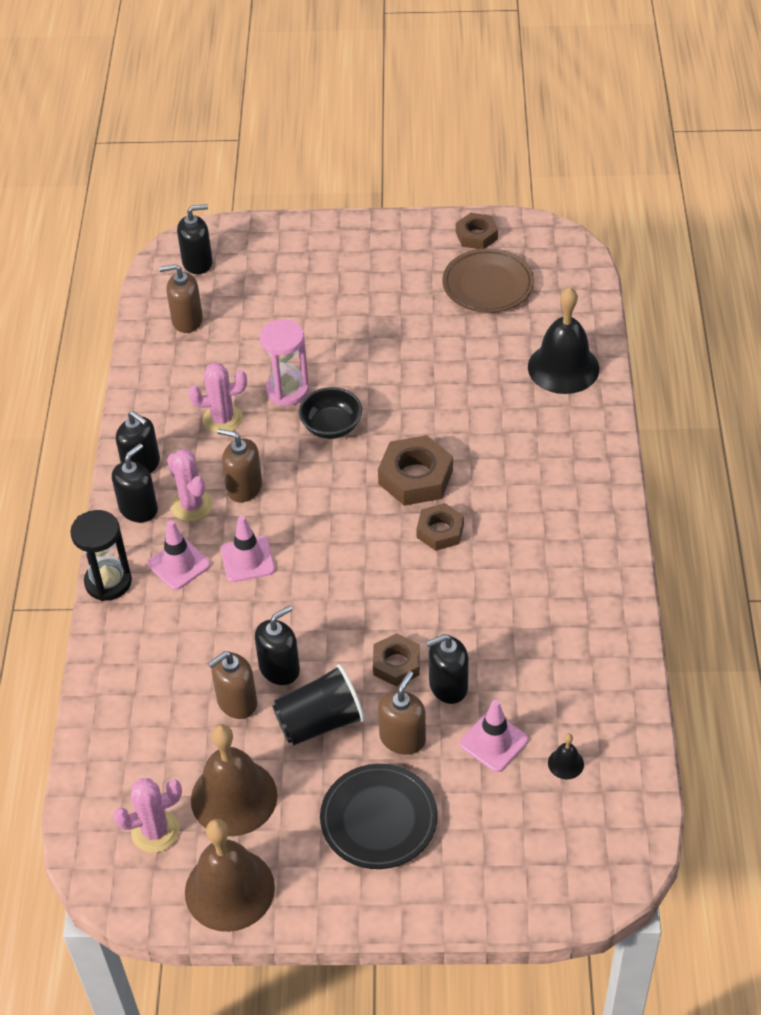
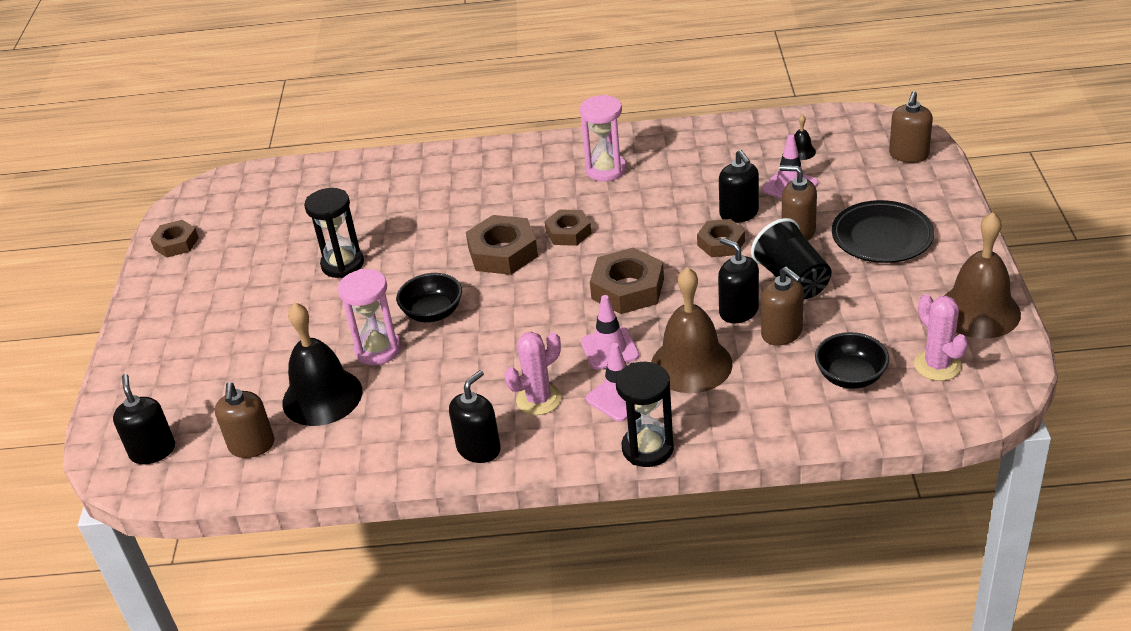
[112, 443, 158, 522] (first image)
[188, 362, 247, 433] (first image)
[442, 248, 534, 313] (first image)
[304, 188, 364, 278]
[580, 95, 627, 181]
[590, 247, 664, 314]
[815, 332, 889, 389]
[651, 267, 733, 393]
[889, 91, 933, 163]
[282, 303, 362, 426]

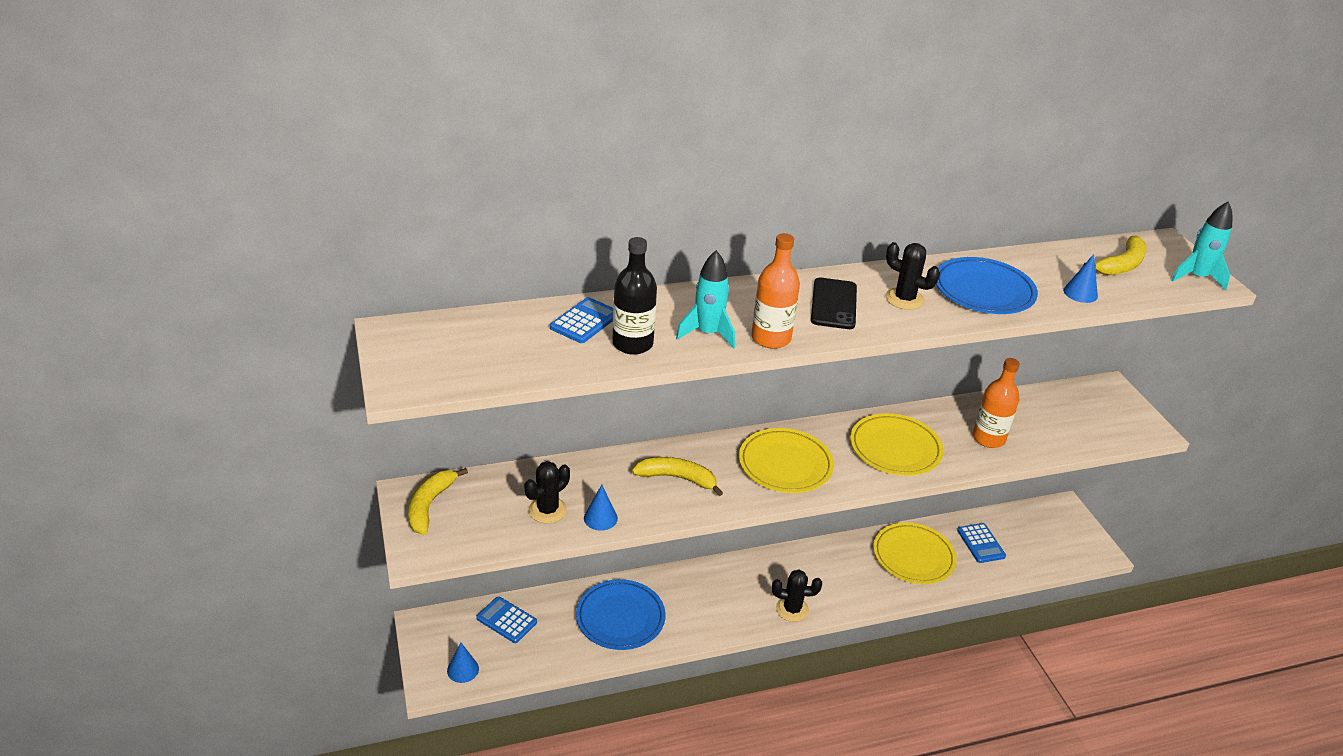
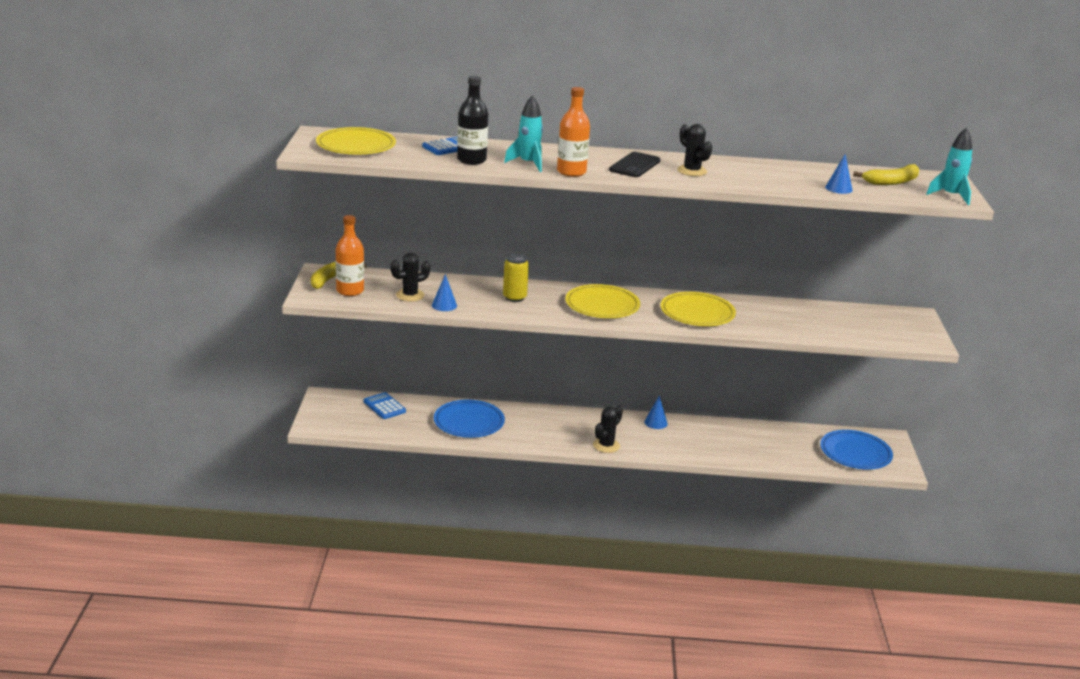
[957, 523, 1006, 563] (first image)
[644, 396, 668, 429]
[316, 127, 396, 154]
[820, 430, 893, 470]
[336, 215, 364, 296]
[503, 254, 529, 302]
[593, 406, 623, 453]

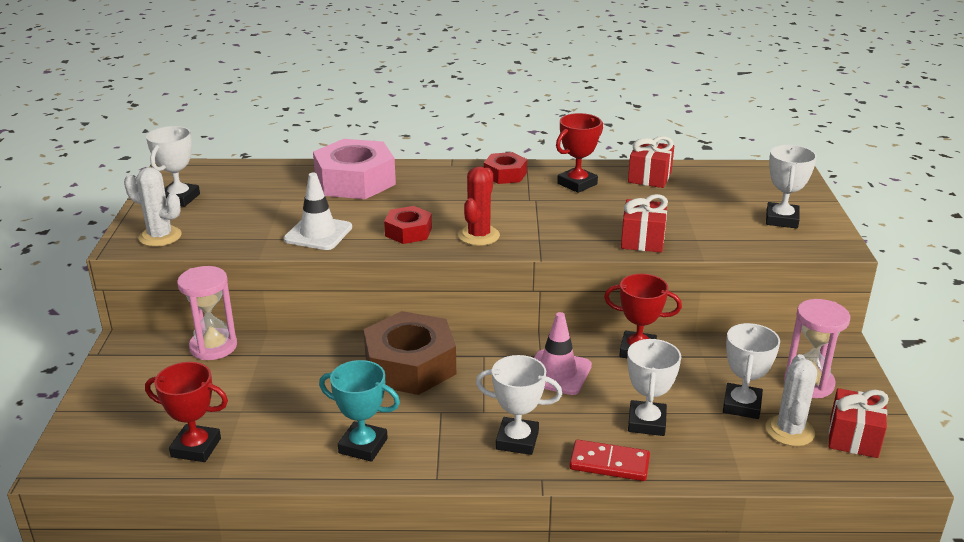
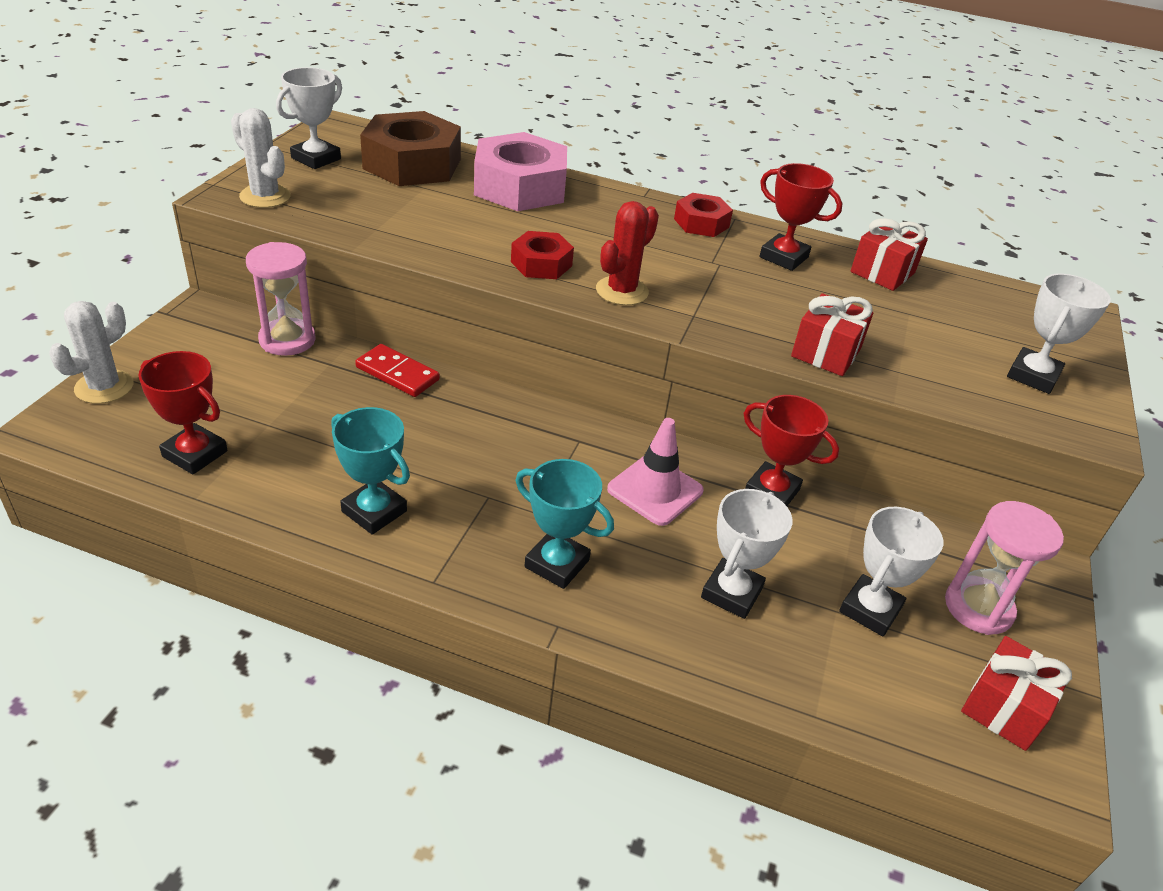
[284, 173, 352, 250] (first image)
[360, 111, 461, 186]
[355, 344, 440, 397]
[49, 301, 133, 404]
[516, 459, 614, 589]
[759, 163, 843, 271]

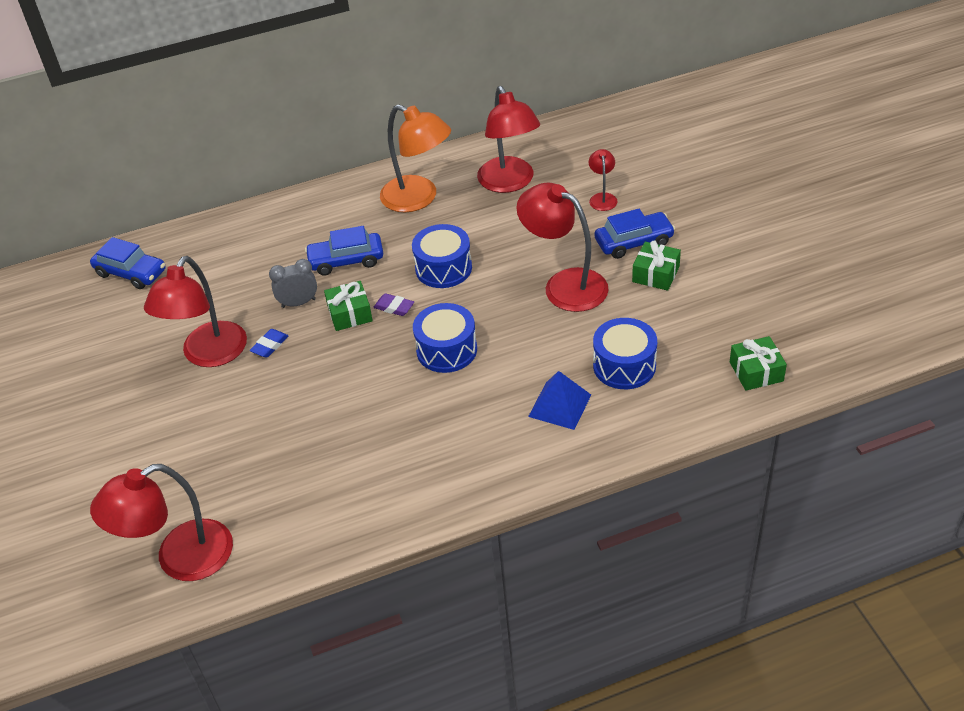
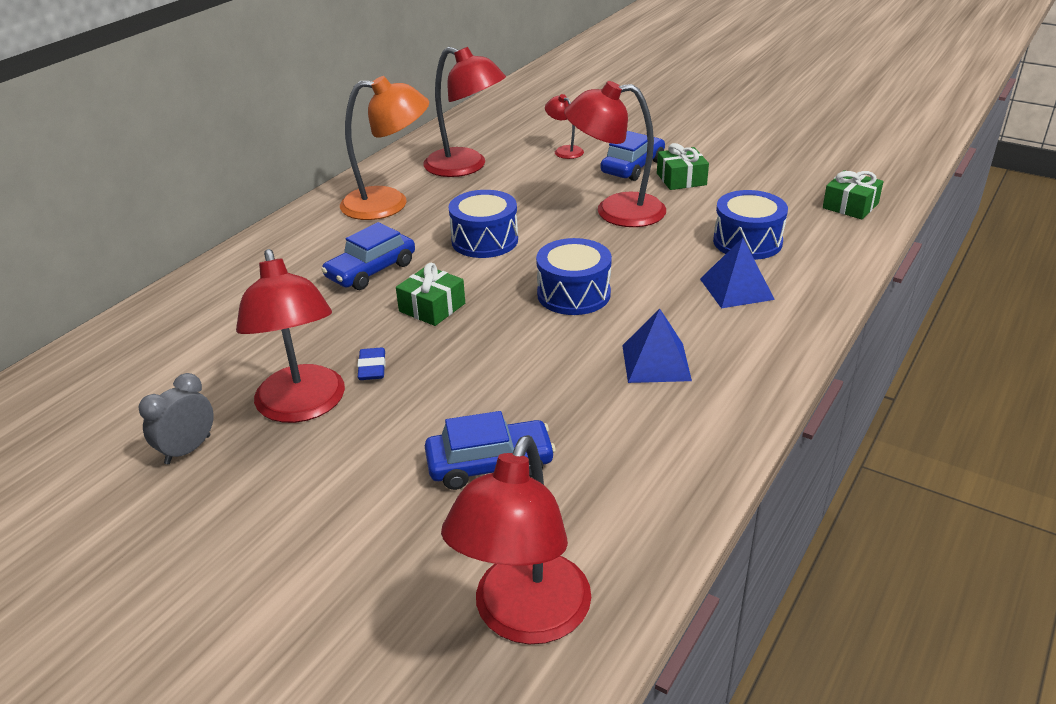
[373, 293, 414, 316] (first image)
[622, 309, 692, 383]
[425, 411, 555, 490]
[138, 373, 214, 464]

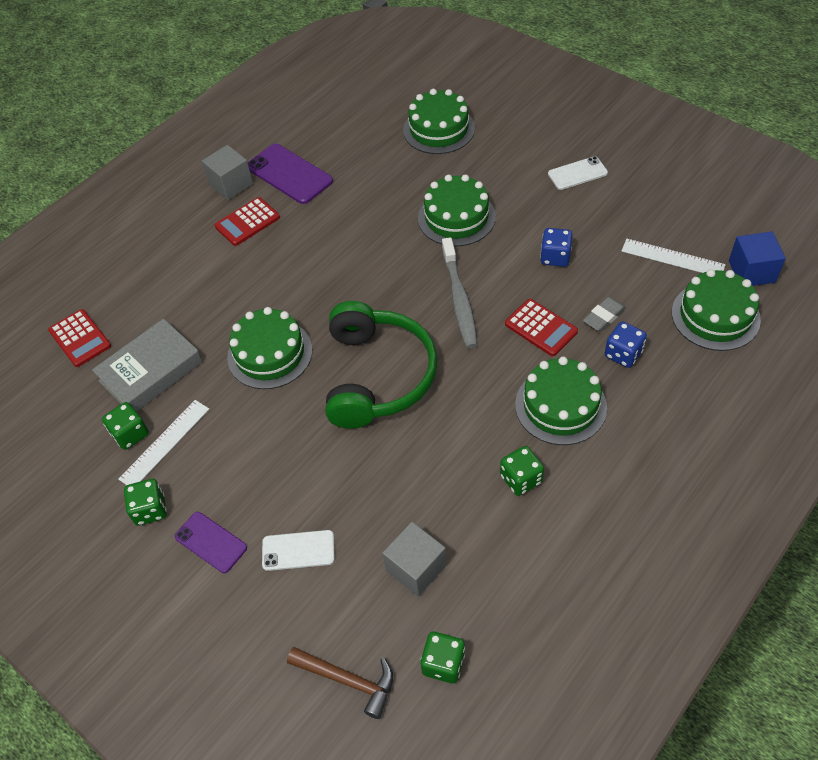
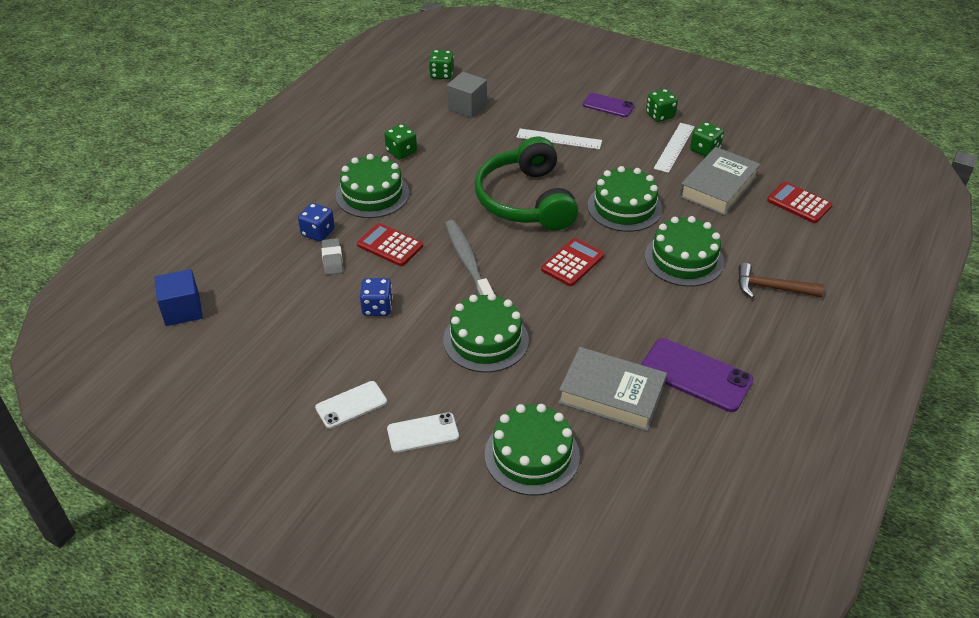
[202, 145, 253, 200] (first image)
[558, 347, 667, 431]
[541, 238, 604, 286]
[387, 412, 459, 453]
[738, 263, 824, 298]
[516, 128, 602, 150]
[645, 216, 724, 287]
[321, 238, 343, 275]

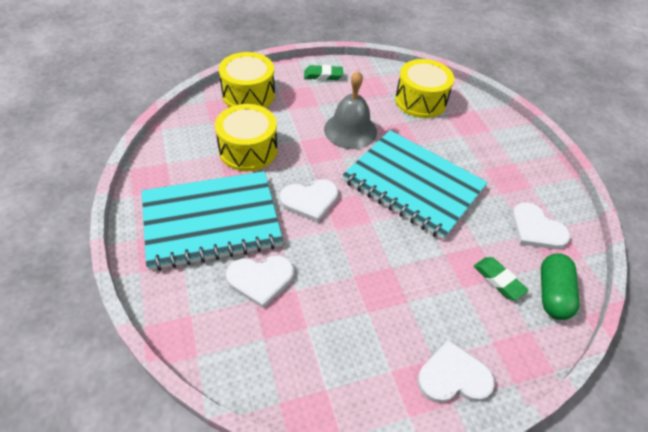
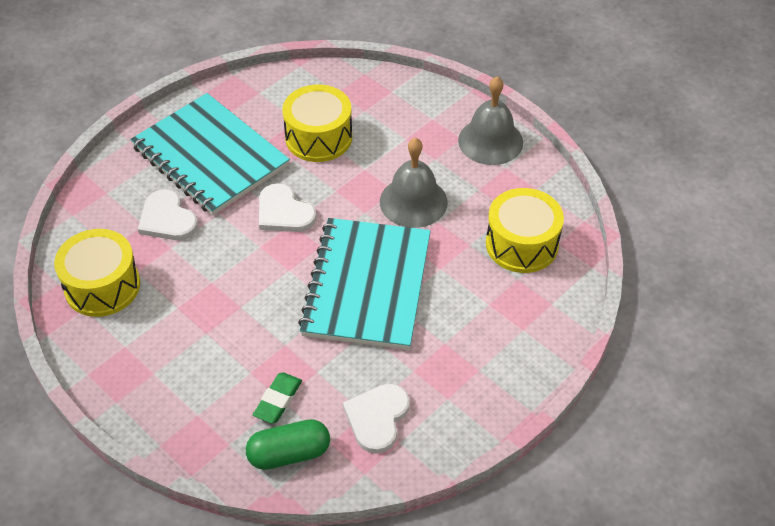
[418, 340, 495, 403] (first image)
[54, 229, 140, 317]
[458, 76, 523, 165]

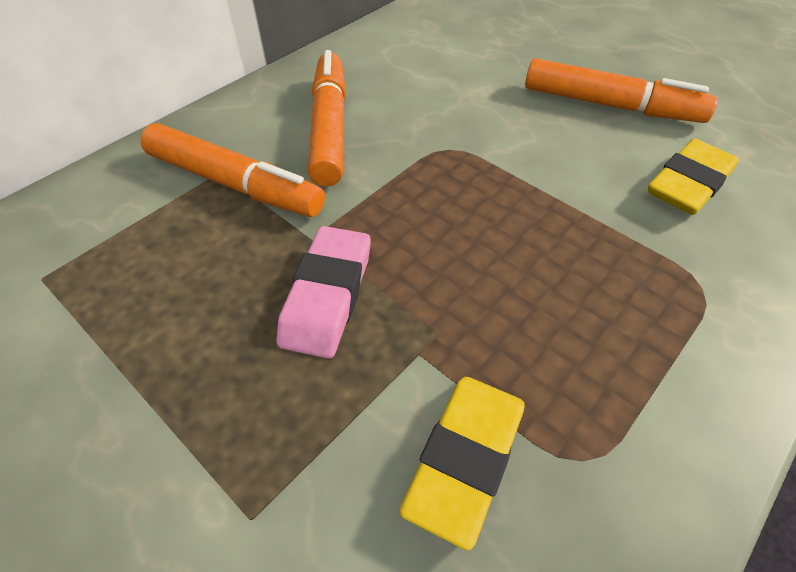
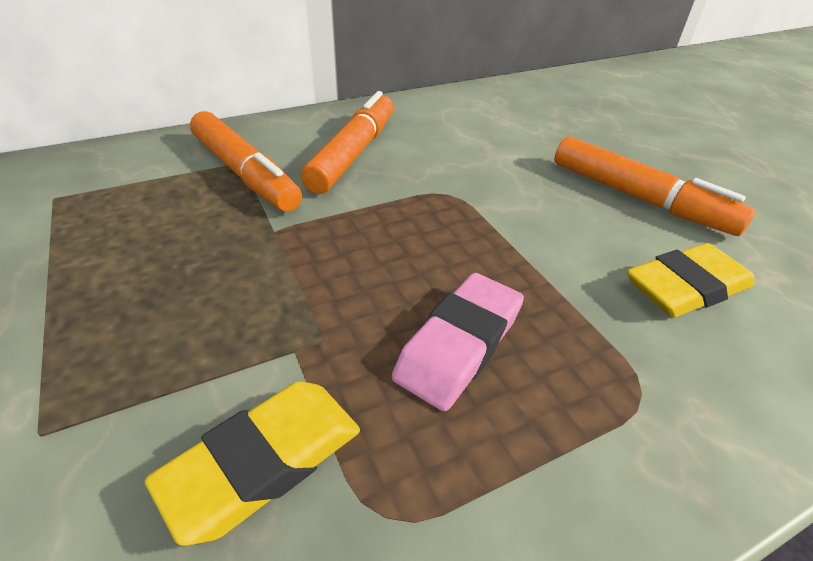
[392, 273, 524, 411]

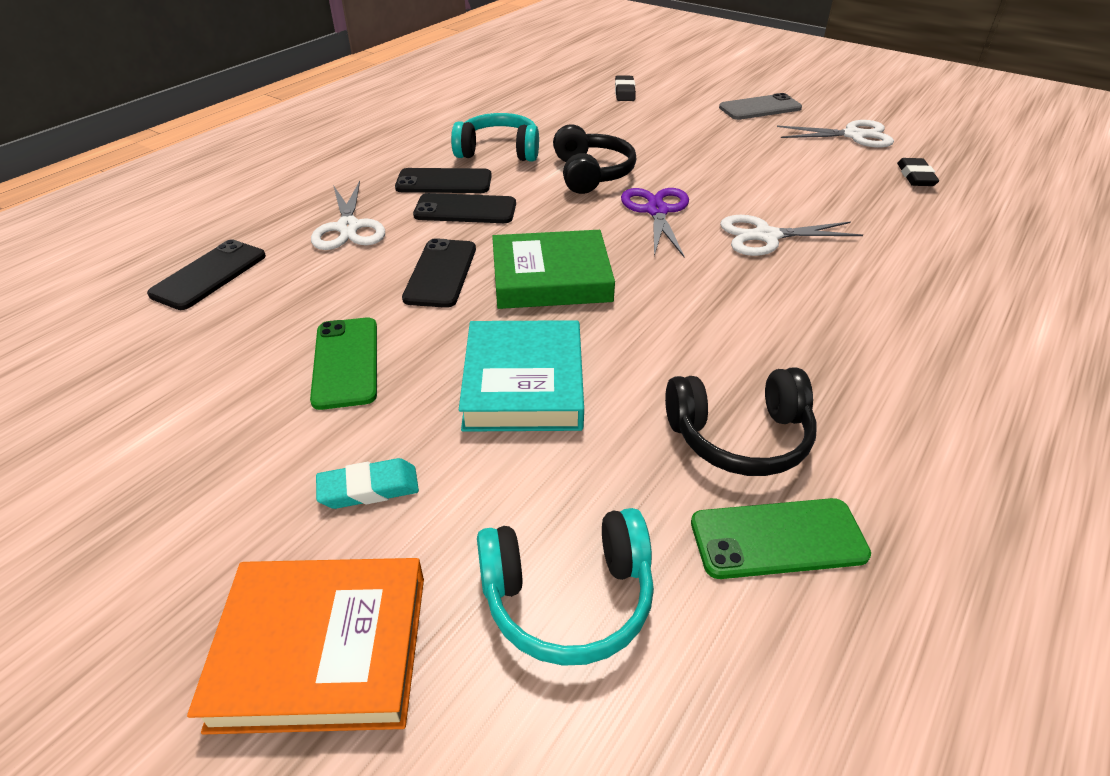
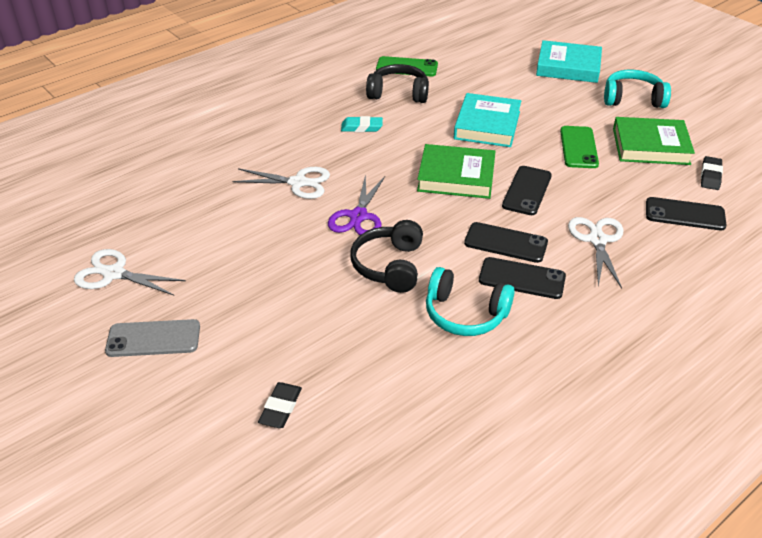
[613, 117, 695, 165]
[341, 116, 383, 132]
[604, 70, 671, 108]
[701, 156, 723, 190]
[536, 40, 602, 83]
[646, 197, 726, 231]

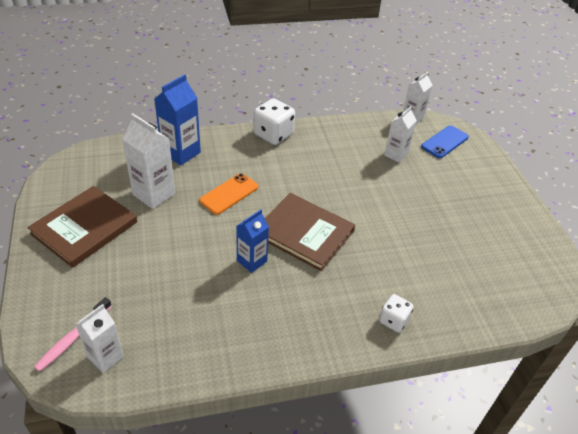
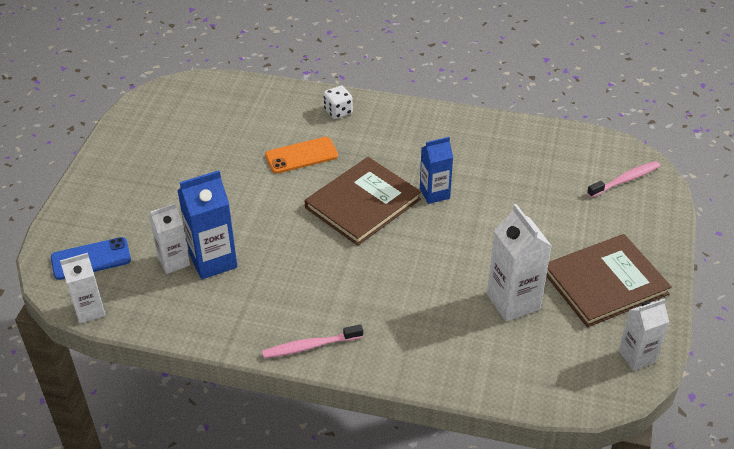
[619, 298, 669, 371]
[177, 170, 238, 279]
[265, 137, 338, 174]
[262, 324, 363, 358]
[305, 157, 421, 246]

